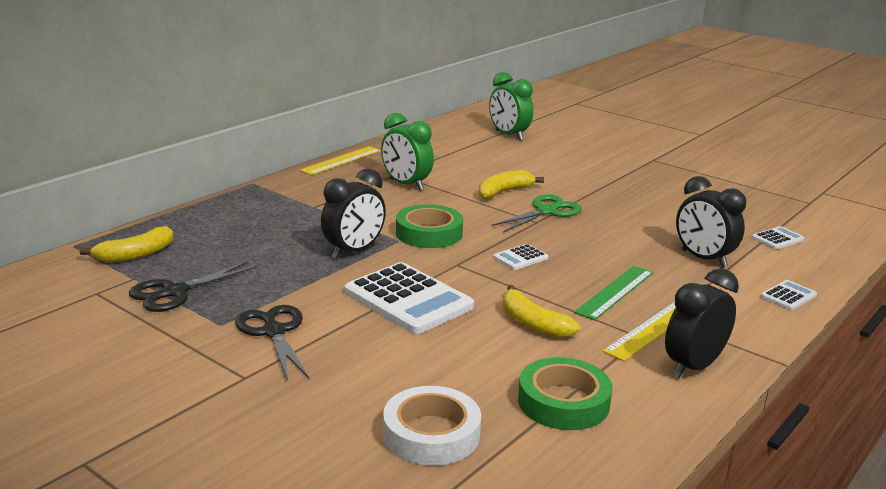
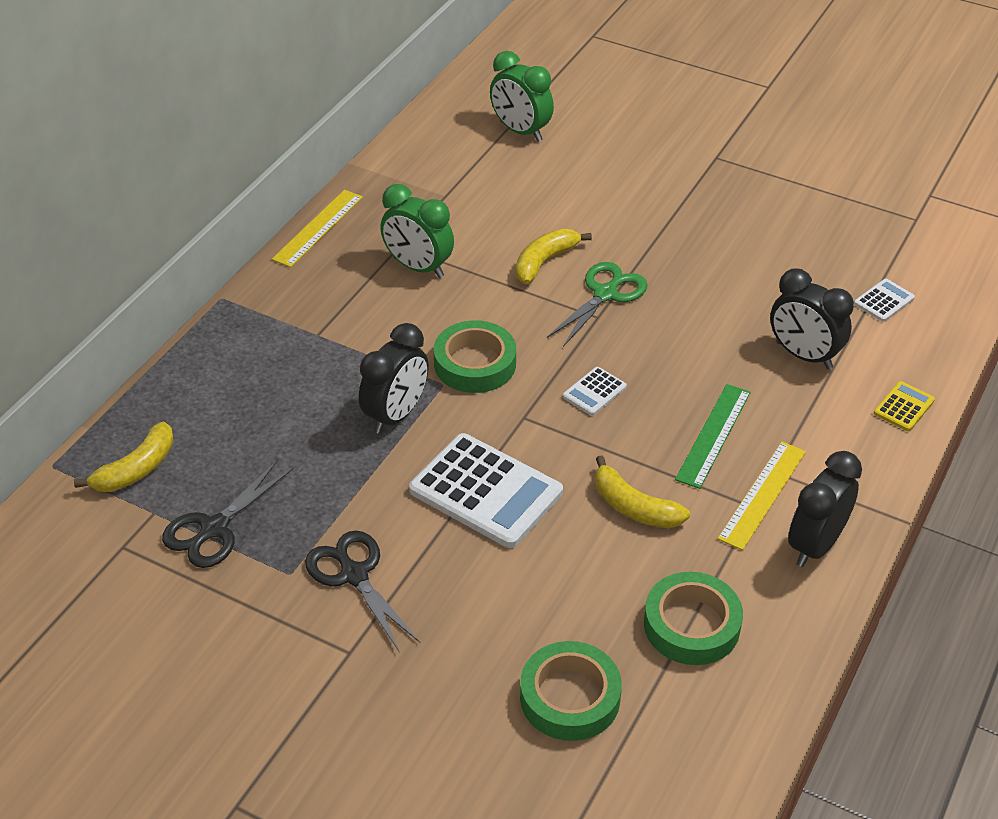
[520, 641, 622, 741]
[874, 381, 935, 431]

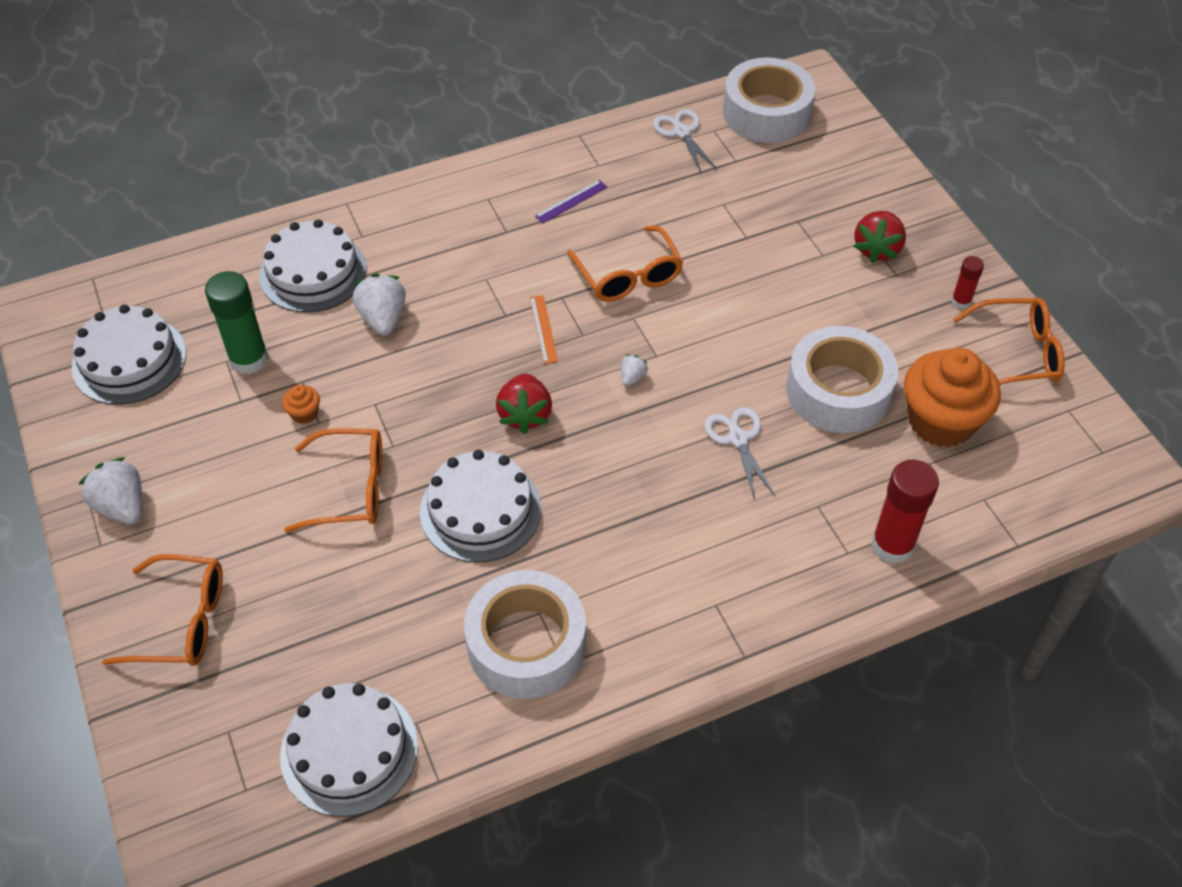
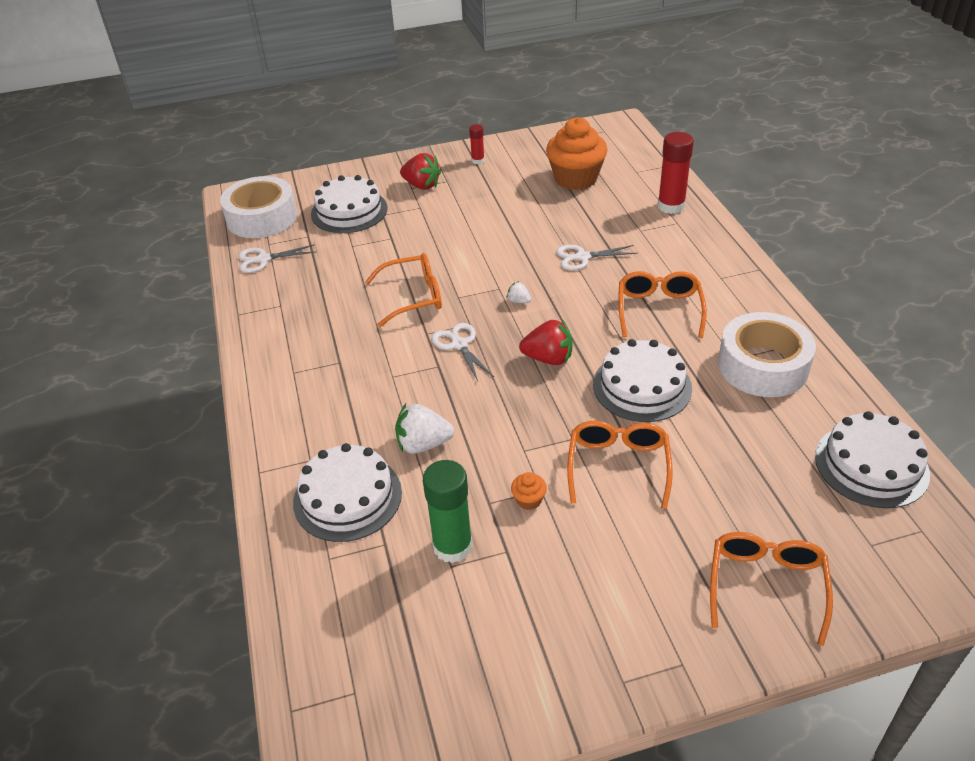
[78, 457, 143, 525] (first image)
[535, 180, 607, 223] (first image)
[786, 326, 898, 433] (first image)
[311, 175, 388, 233]
[618, 271, 707, 338]
[431, 323, 494, 381]

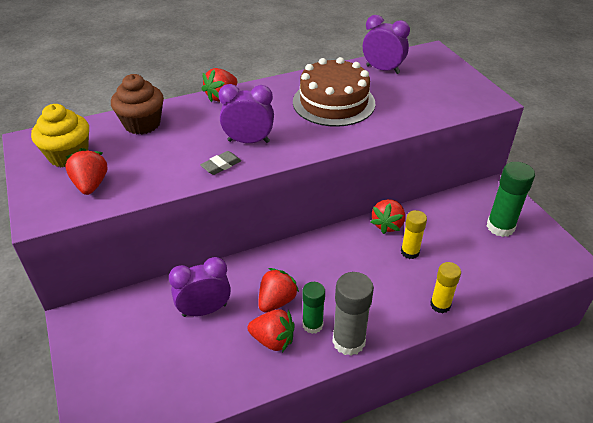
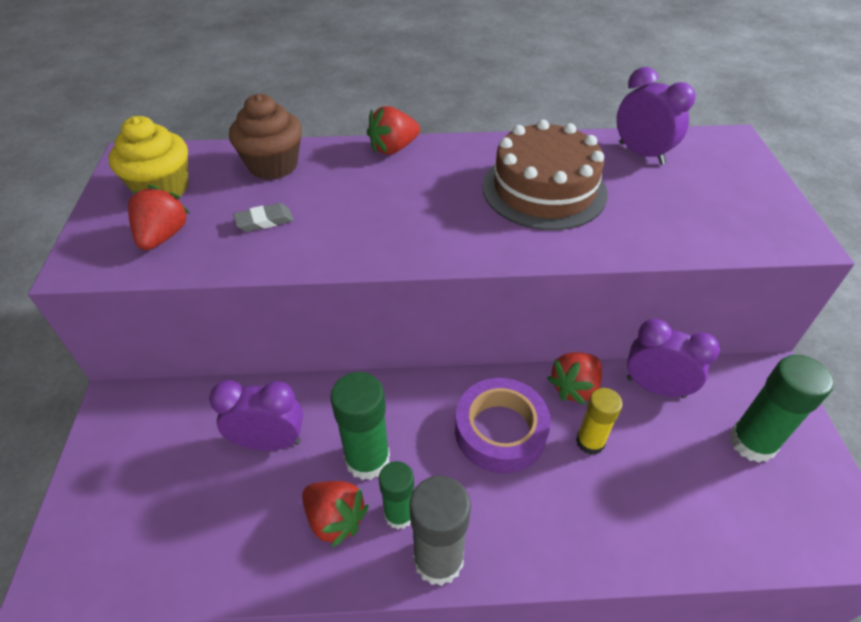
[430, 262, 461, 313] (first image)
[455, 378, 551, 474]
[233, 203, 294, 232]
[627, 319, 720, 398]
[330, 372, 390, 480]

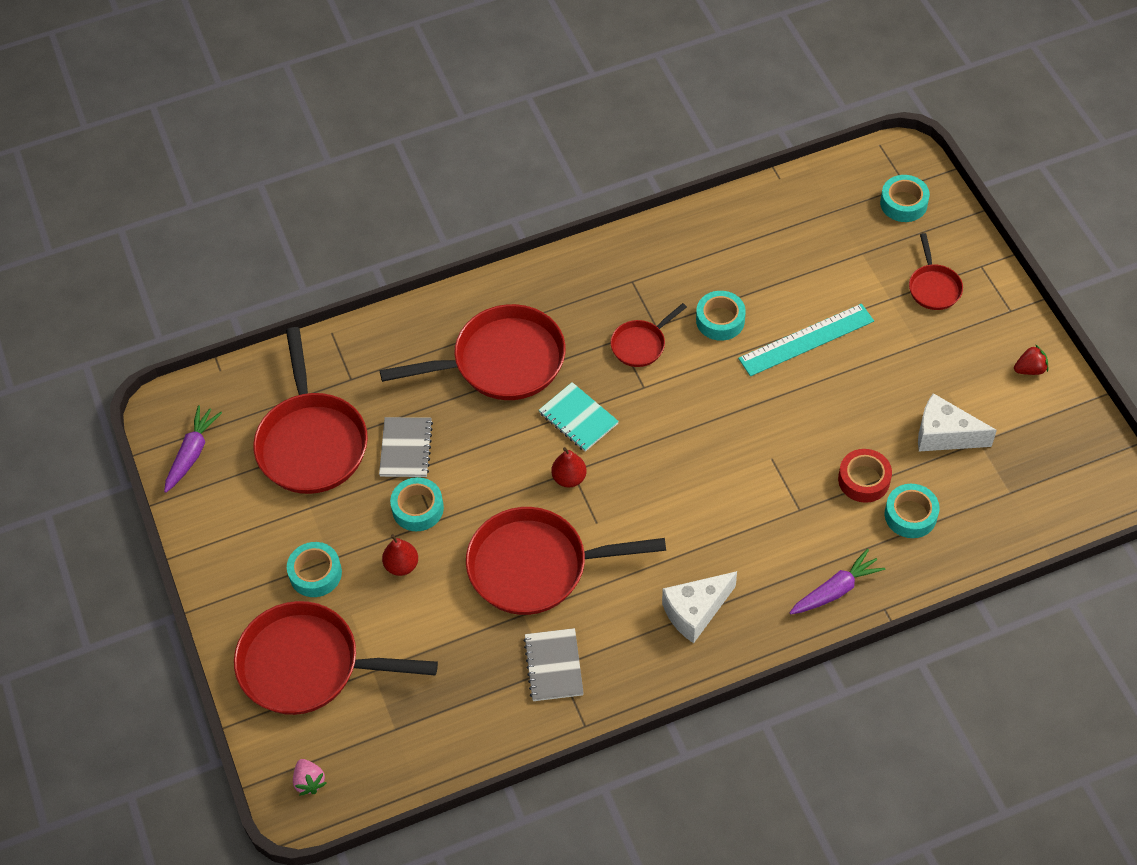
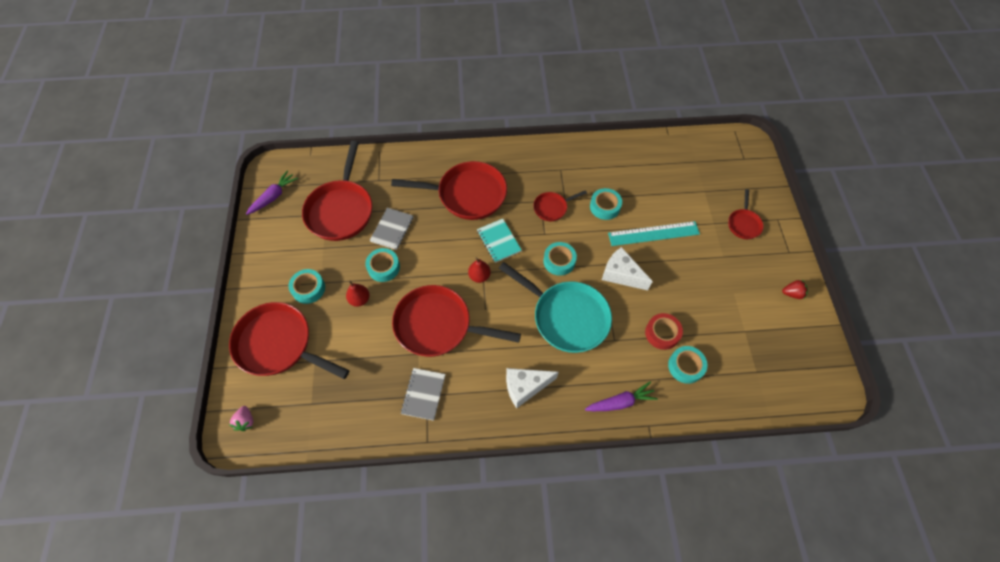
[499, 262, 612, 353]
[543, 242, 577, 276]
[602, 247, 653, 291]

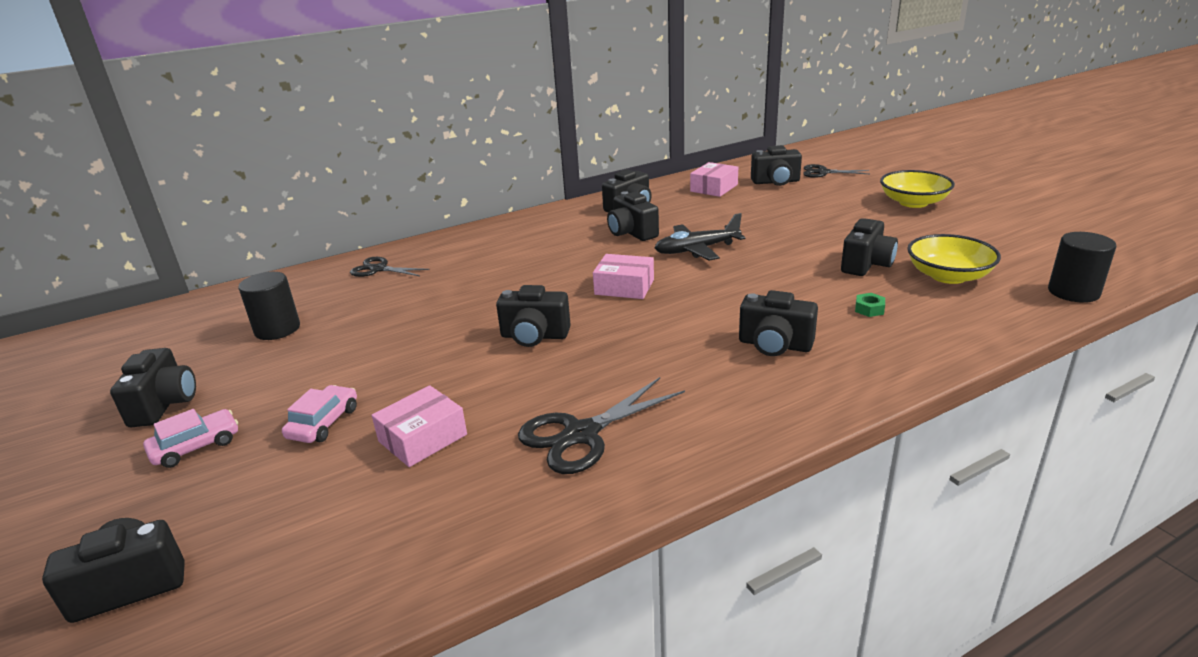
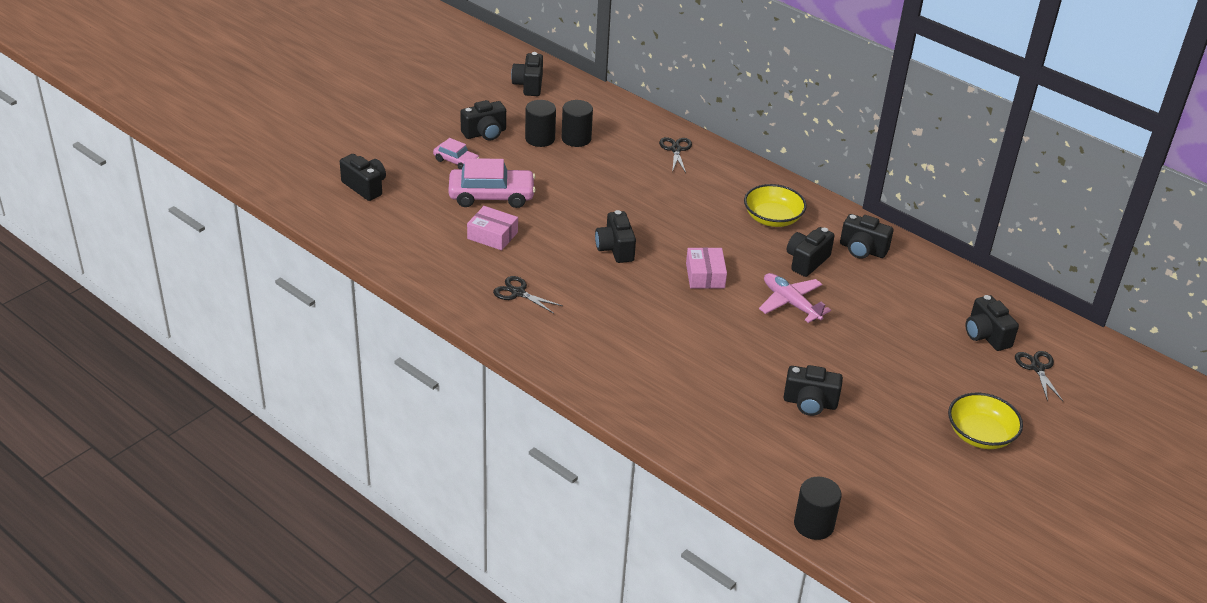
[690, 162, 738, 197] (first image)
[855, 293, 885, 317] (first image)
[525, 100, 556, 147]
[511, 52, 543, 96]
[744, 184, 807, 227]
[759, 273, 831, 323]
[448, 158, 536, 208]
[493, 276, 563, 314]

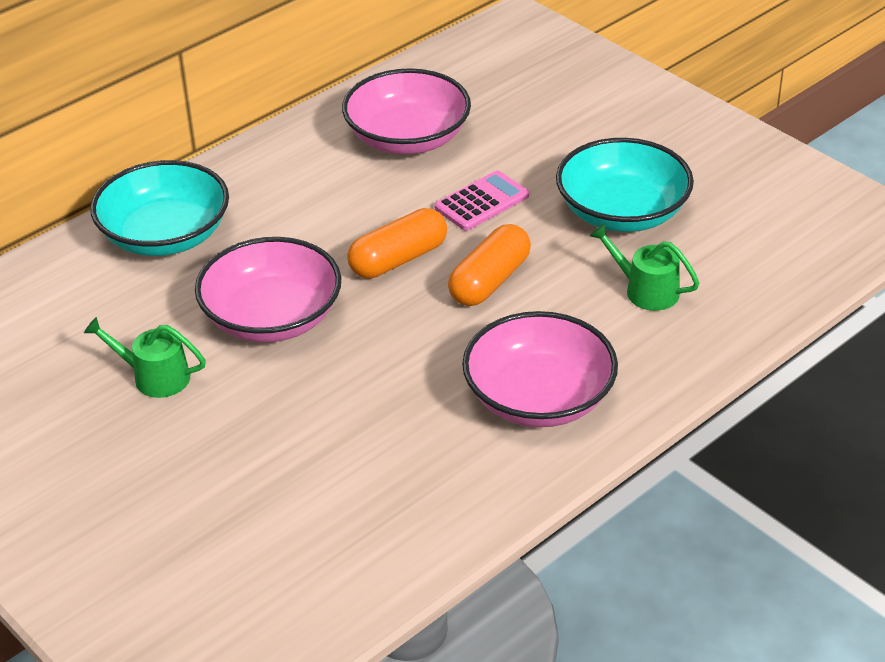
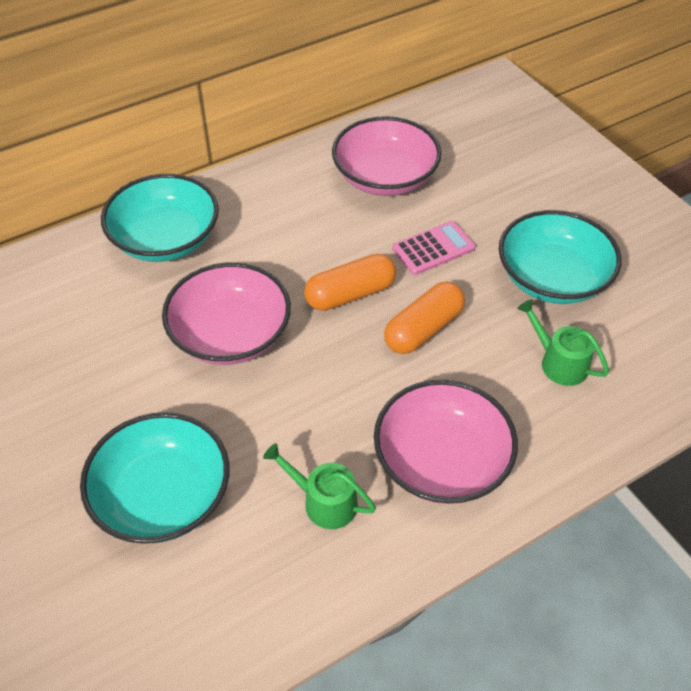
[80, 412, 229, 544]
[263, 443, 376, 529]

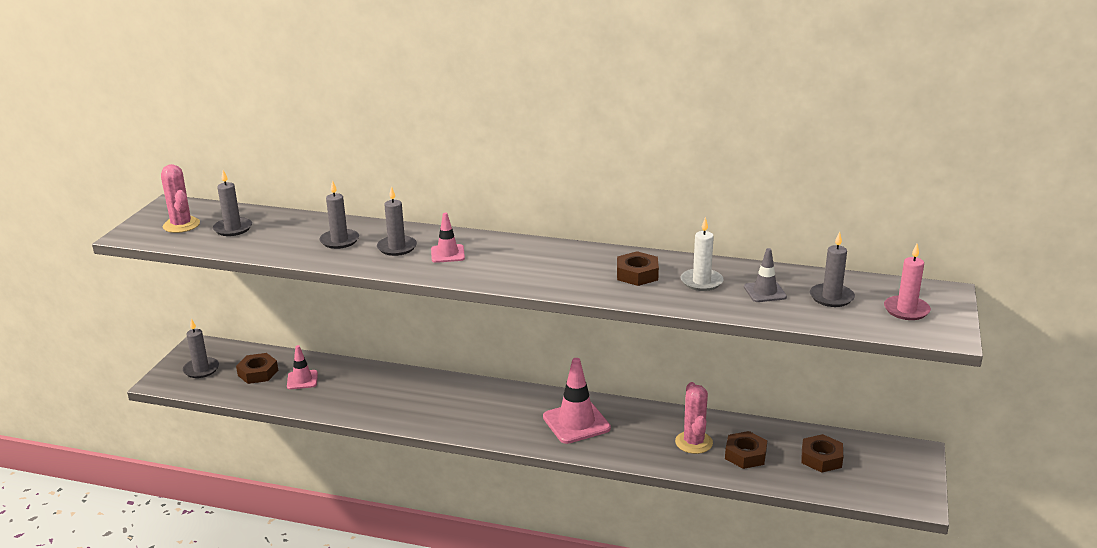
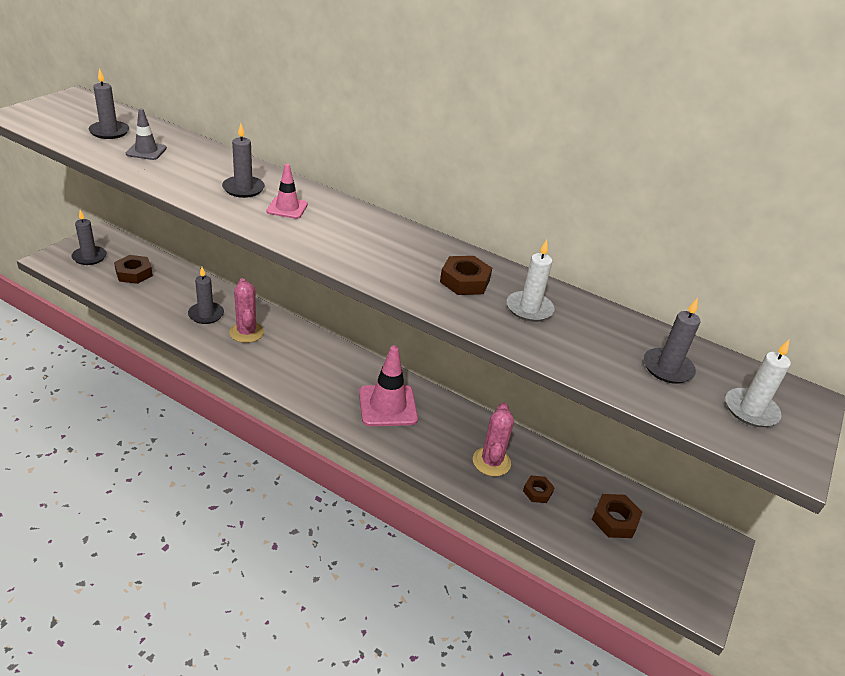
[287, 345, 318, 389] (first image)
[229, 278, 264, 343]
[188, 267, 224, 324]
[126, 108, 167, 160]
[725, 340, 791, 427]
[523, 476, 555, 503]

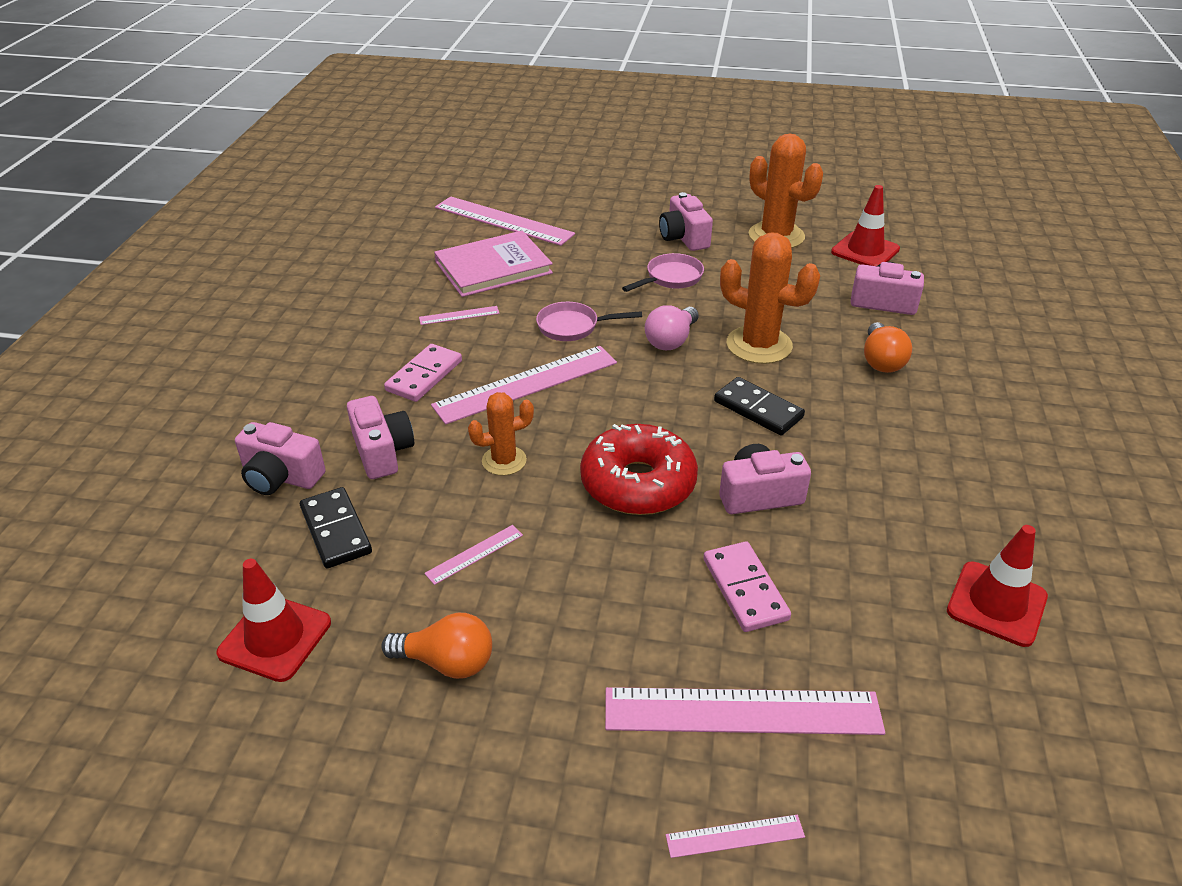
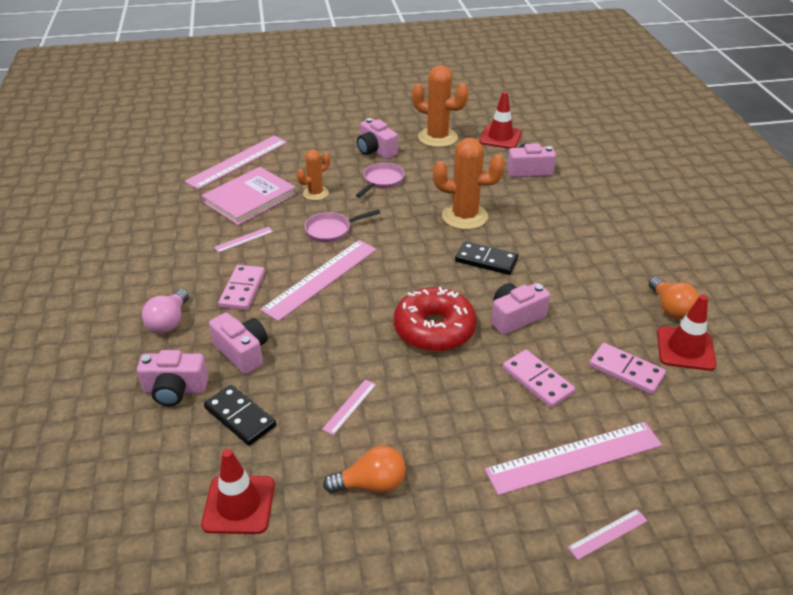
[589, 343, 666, 394]
[297, 150, 330, 201]
[142, 289, 189, 333]
[649, 277, 699, 319]
[184, 136, 288, 189]

